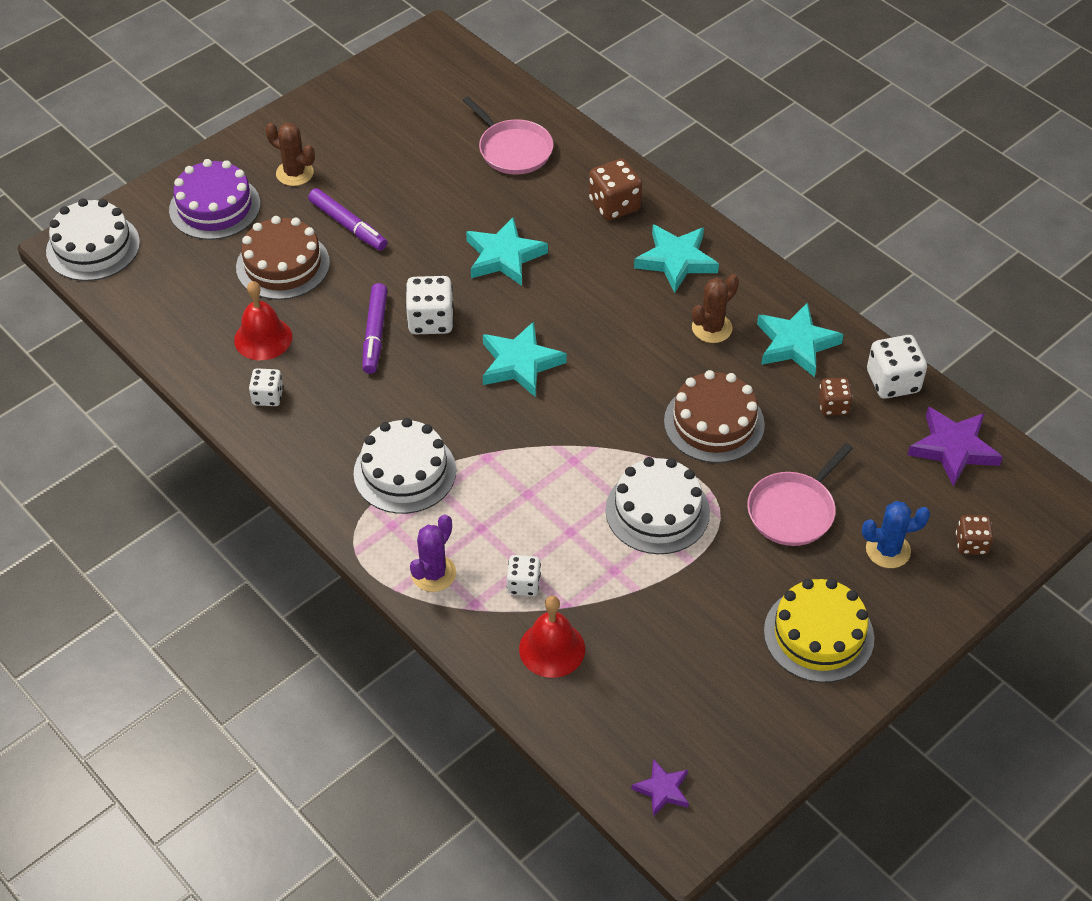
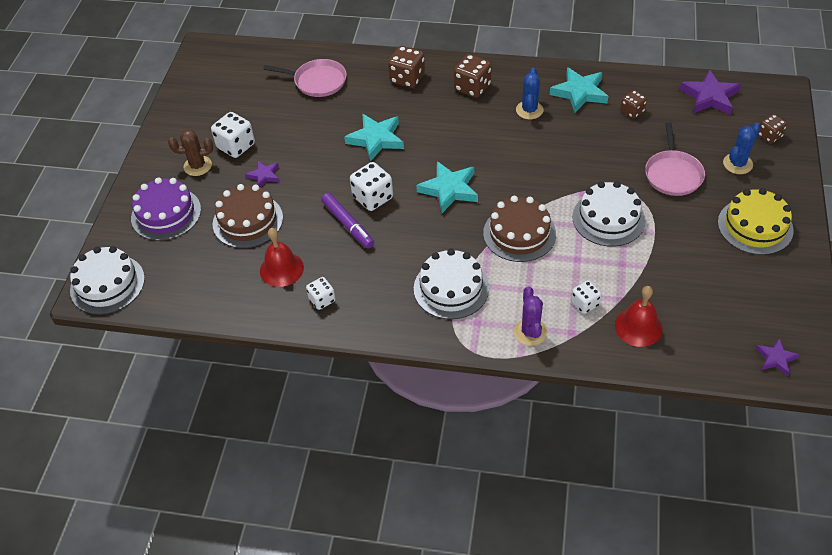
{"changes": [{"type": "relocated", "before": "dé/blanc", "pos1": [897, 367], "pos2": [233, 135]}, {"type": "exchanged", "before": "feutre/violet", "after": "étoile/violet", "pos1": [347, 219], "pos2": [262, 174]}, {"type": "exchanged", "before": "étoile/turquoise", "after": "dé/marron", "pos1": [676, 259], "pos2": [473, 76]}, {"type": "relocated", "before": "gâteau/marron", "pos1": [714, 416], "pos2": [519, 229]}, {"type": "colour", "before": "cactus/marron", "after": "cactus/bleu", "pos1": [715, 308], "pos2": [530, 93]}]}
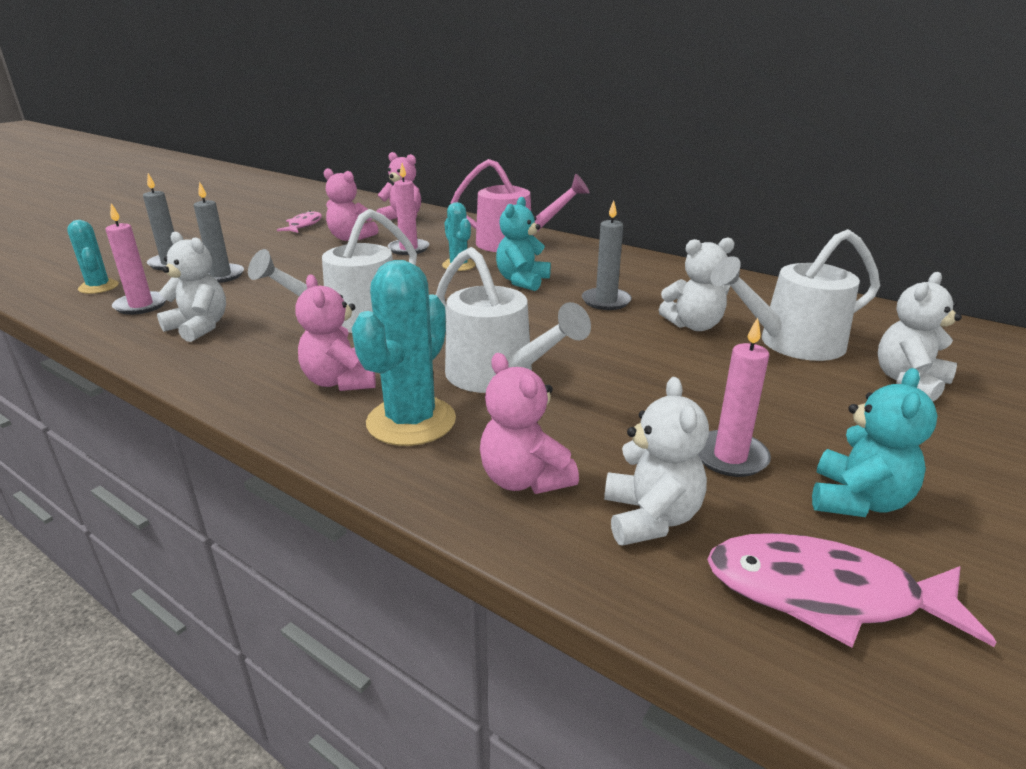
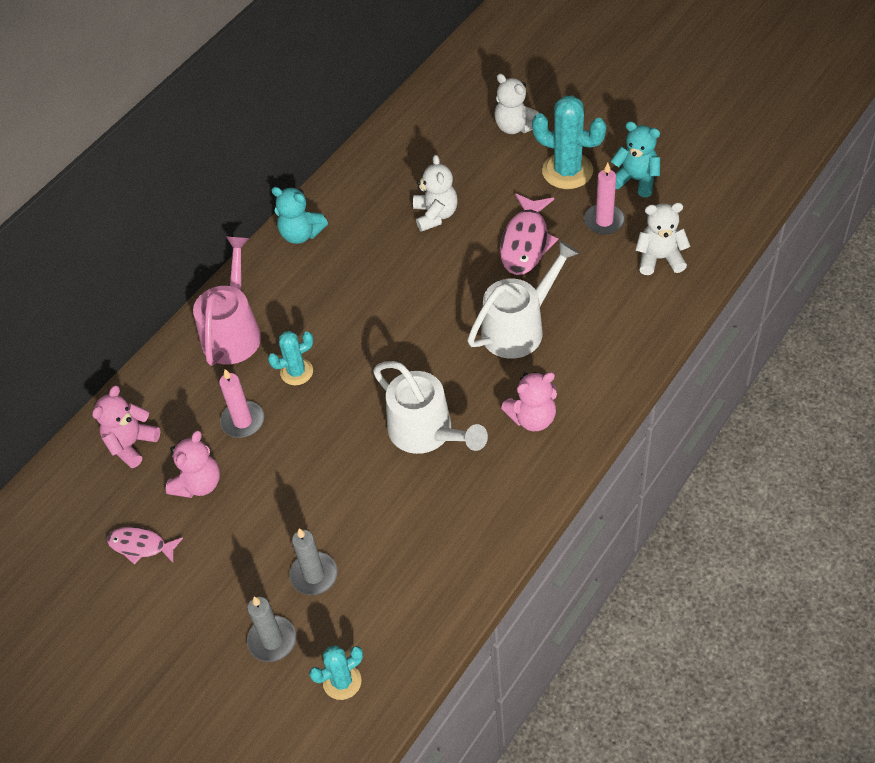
{"changes": [{"type": "relocated", "before": "ours en peluche/turquoise", "pos1": [523, 244], "pos2": [299, 215]}, {"type": "relocated", "before": "poisson/rose", "pos1": [852, 590], "pos2": [529, 234]}, {"type": "relocated", "before": "cactus/turquoise", "pos1": [404, 353], "pos2": [569, 142]}, {"type": "missing", "before": "bougie/rose", "pos1": [135, 259]}, {"type": "missing", "before": "ours en peluche/blanc", "pos1": [191, 287]}, {"type": "missing", "before": "ours en peluche/rose", "pos1": [529, 423]}, {"type": "missing", "before": "bougie/gris", "pos1": [607, 255]}, {"type": "missing", "before": "arrosoir/blanc", "pos1": [795, 295]}]}
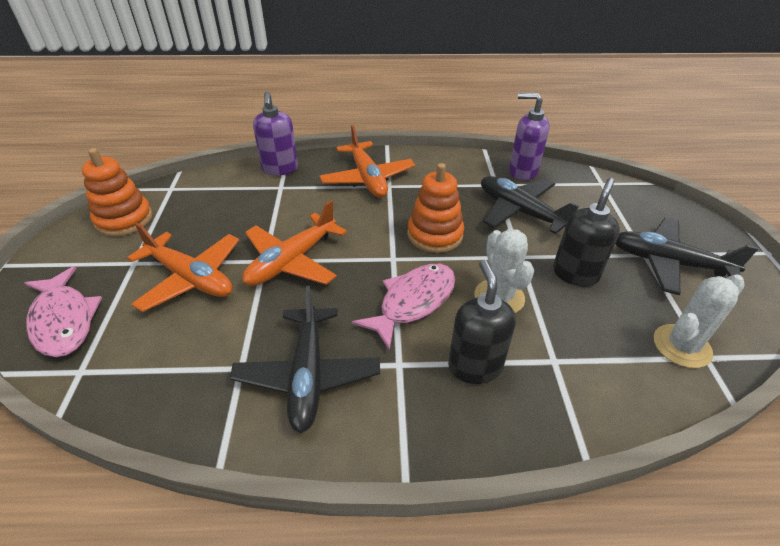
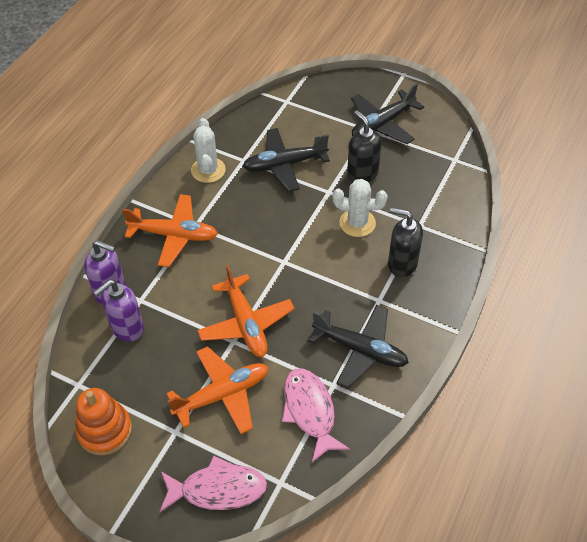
{"changes": [{"type": "relocated", "before": "distributeur de savon/violet", "pos1": [529, 136], "pos2": [119, 311]}, {"type": "relocated", "before": "cactus/blanc", "pos1": [699, 321], "pos2": [208, 150]}, {"type": "relocated", "before": "poisson/rose", "pos1": [404, 307], "pos2": [316, 415]}, {"type": "missing", "before": "jouet à empiler/orange", "pos1": [435, 208]}]}
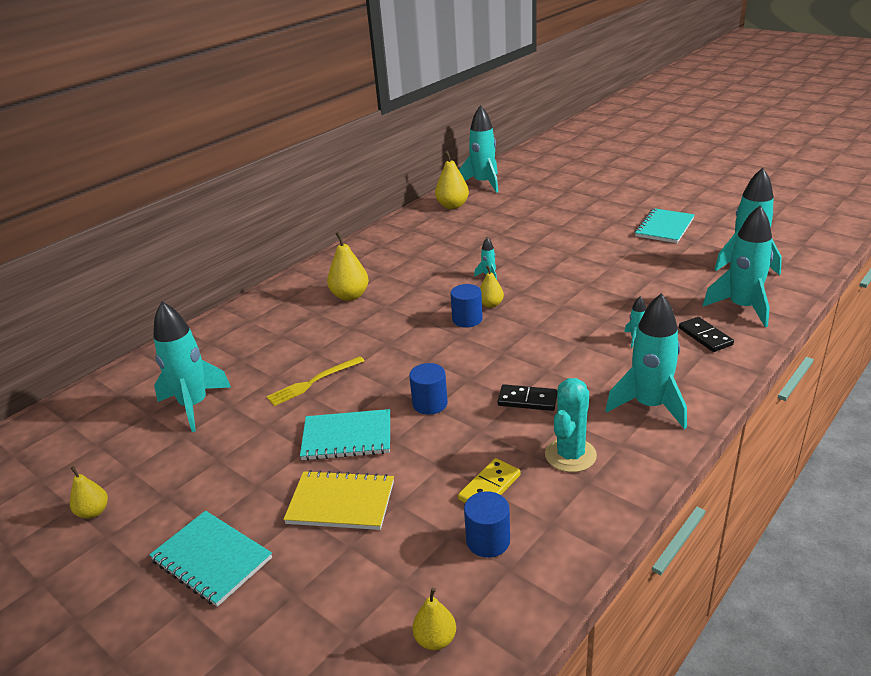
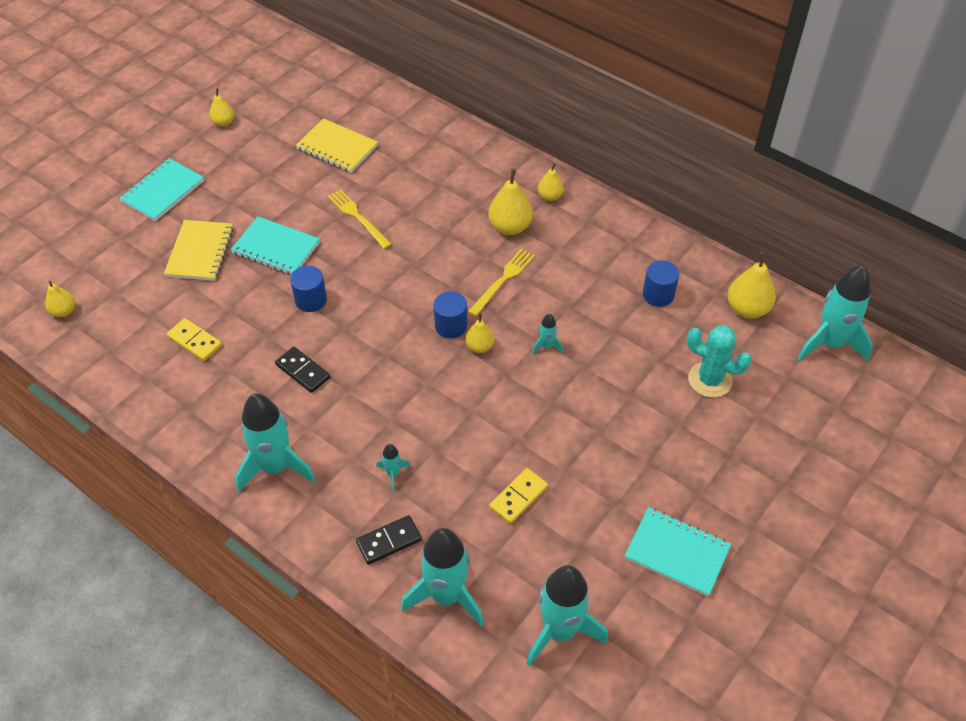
{"changes": [{"type": "spun", "before": "carnet/turquoise", "pos1": [345, 435], "pos2": [275, 245], "turn": -60}, {"type": "spun", "before": "domino/noir", "pos1": [527, 397], "pos2": [302, 370], "turn": -60}, {"type": "exchanged", "before": "fusée/turquoise", "after": "carnet/jaune", "pos1": [192, 367], "pos2": [337, 145]}, {"type": "appeared", "after": "fourchette/jaune", "pos2": [501, 283]}, {"type": "appeared", "after": "domino/jaune", "pos2": [518, 496]}, {"type": "appeared", "after": "poire/jaune", "pos2": [551, 182]}, {"type": "relocated", "before": "cylindre/bleu", "pos1": [487, 524], "pos2": [661, 283]}, {"type": "relocated", "before": "cactus/turquoise", "pos1": [571, 425], "pos2": [719, 362]}]}
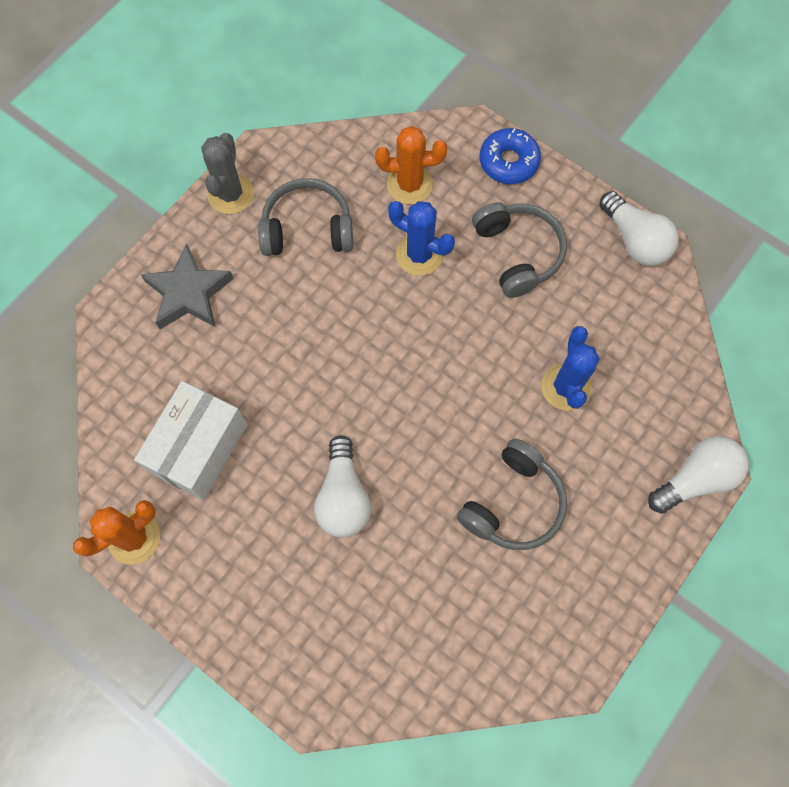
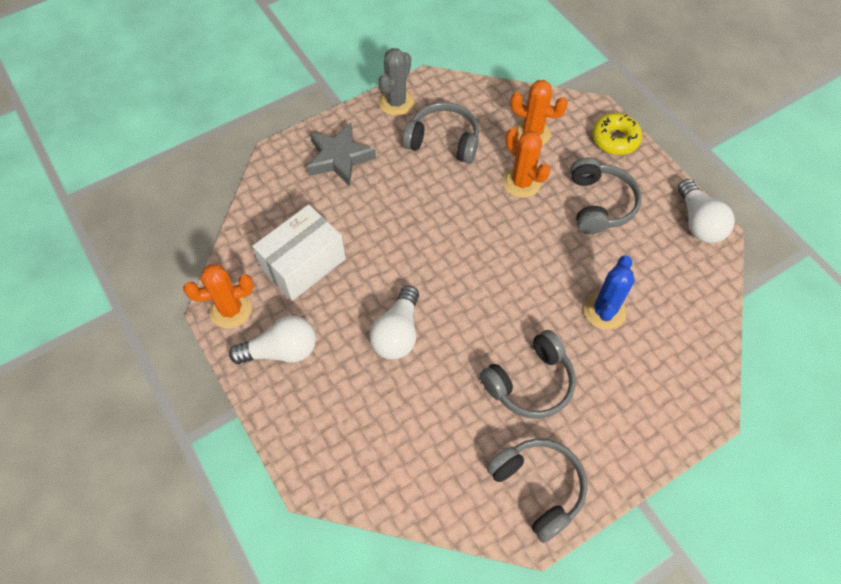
{"changes": [{"type": "relocated", "before": "ampoule/blanc", "pos1": [698, 475], "pos2": [272, 340]}, {"type": "appeared", "after": "casque audio/gris", "pos2": [536, 491]}, {"type": "colour", "before": "cactus/bleu", "after": "cactus/orange", "pos1": [421, 238], "pos2": [526, 163]}, {"type": "colour", "before": "beignet/bleu", "after": "beignet/jaune", "pos1": [510, 156], "pos2": [617, 134]}]}
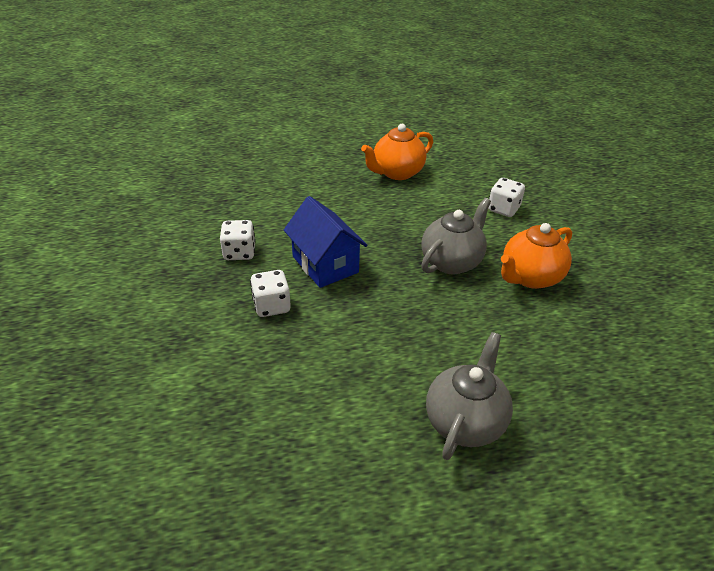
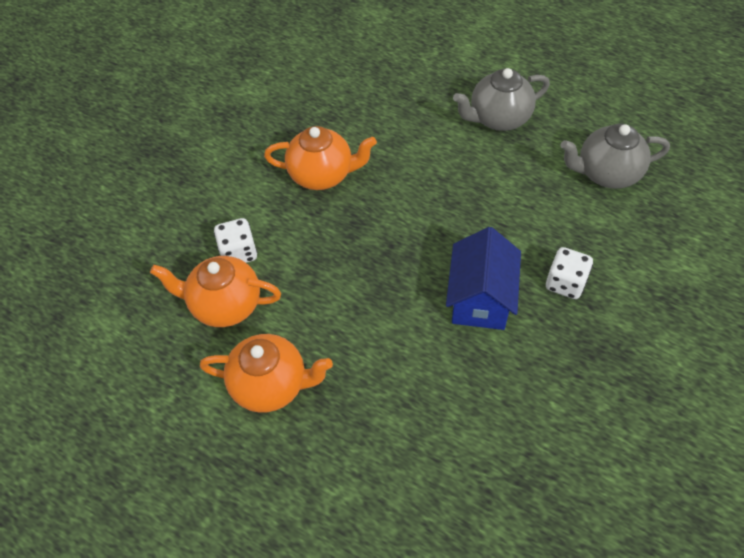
{"changes": [{"type": "appeared", "after": "théière/orange", "pos2": [215, 291]}, {"type": "relocated", "before": "théière/gris", "pos1": [456, 236], "pos2": [615, 156]}, {"type": "missing", "before": "dé/blanc", "pos1": [238, 240]}]}
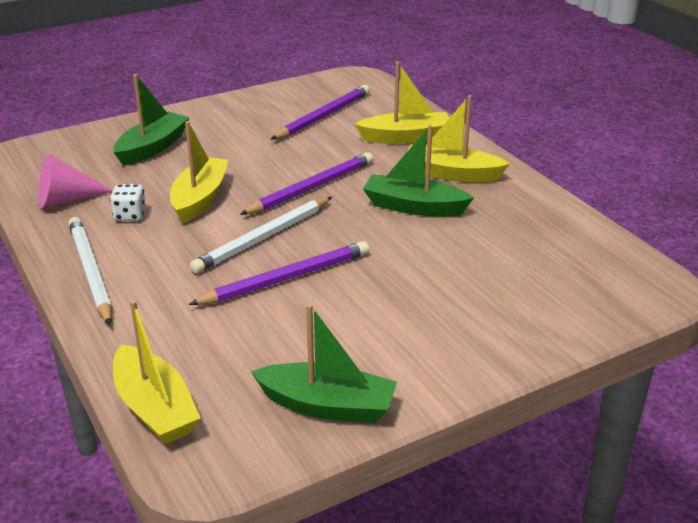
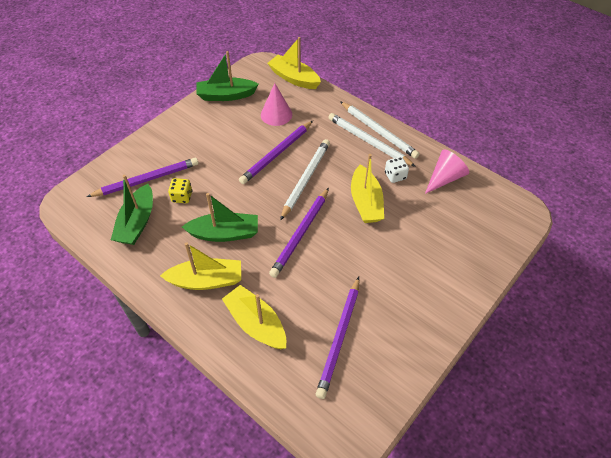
{"changes": [{"type": "appeared", "after": "crayon/violet", "pos2": [142, 177]}, {"type": "relocated", "before": "bateau/vert", "pos1": [151, 120], "pos2": [132, 210]}, {"type": "appeared", "after": "dé/jaune", "pos2": [180, 190]}, {"type": "spun", "before": "bateau/jaune", "pos1": [402, 103], "pos2": [254, 317], "turn": 75}, {"type": "appeared", "after": "cône/rose", "pos2": [276, 104]}, {"type": "appeared", "after": "crayon/blanc", "pos2": [372, 140]}]}
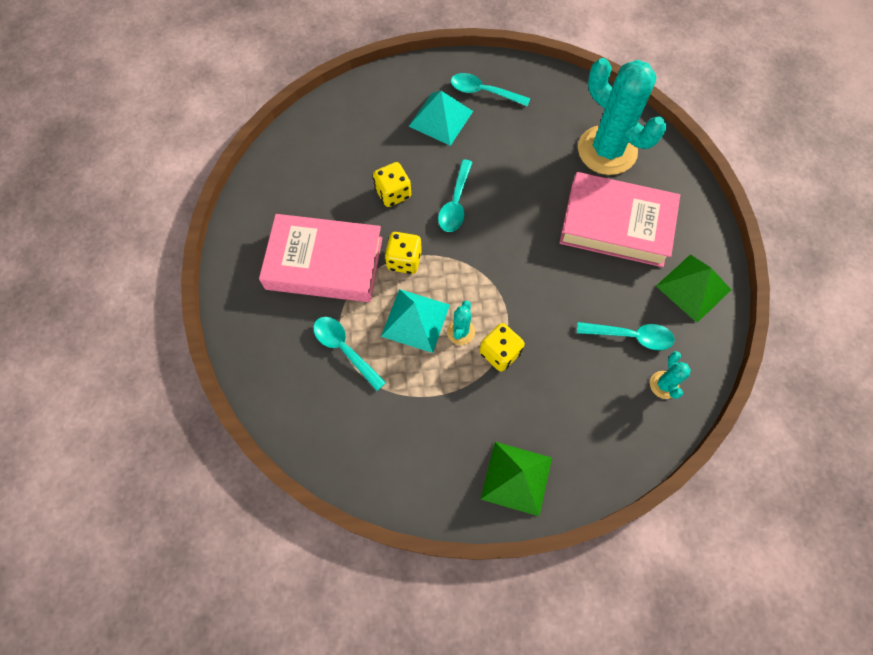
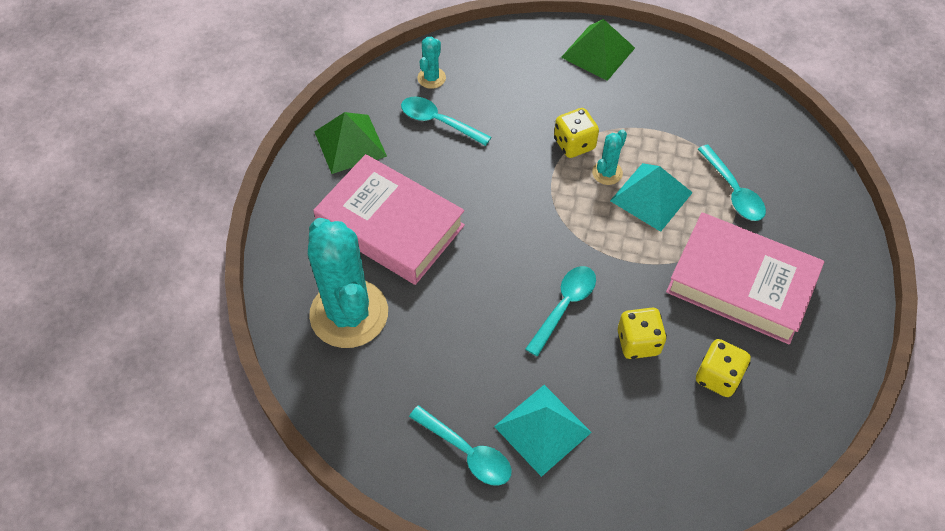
{"changes": [{"type": "relocated", "before": "dé/jaune", "pos1": [403, 253], "pos2": [723, 368]}]}
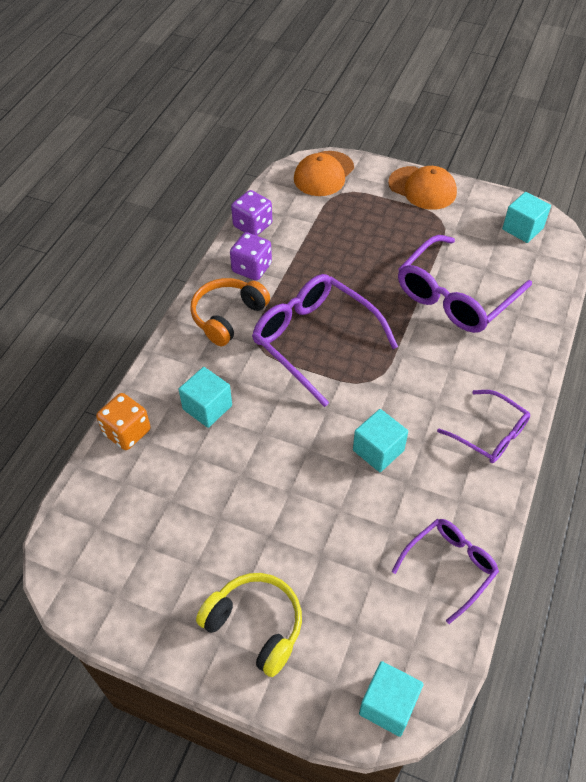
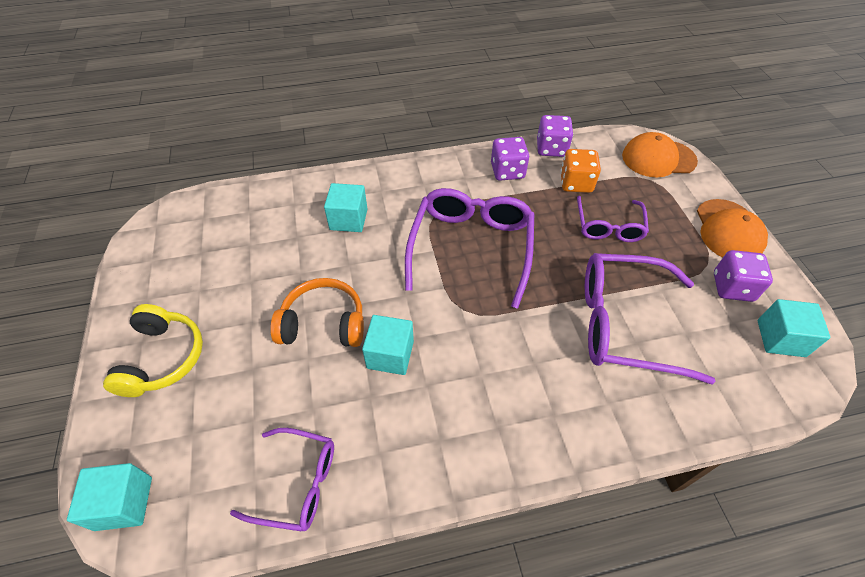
{"changes": [{"type": "relocated", "before": "casque audio/orange", "pos1": [230, 312], "pos2": [317, 312]}, {"type": "relocated", "before": "dé/orange", "pos1": [123, 421], "pos2": [580, 171]}, {"type": "relocated", "before": "lunettes/violet", "pos1": [483, 426], "pos2": [613, 219]}, {"type": "appeared", "after": "dé/violet", "pos2": [743, 276]}]}
